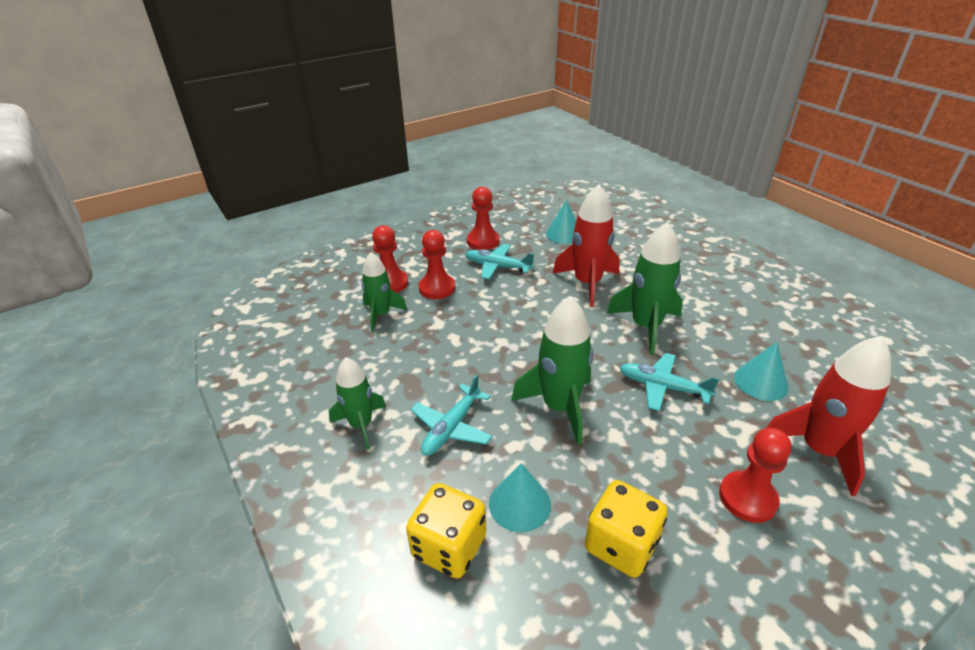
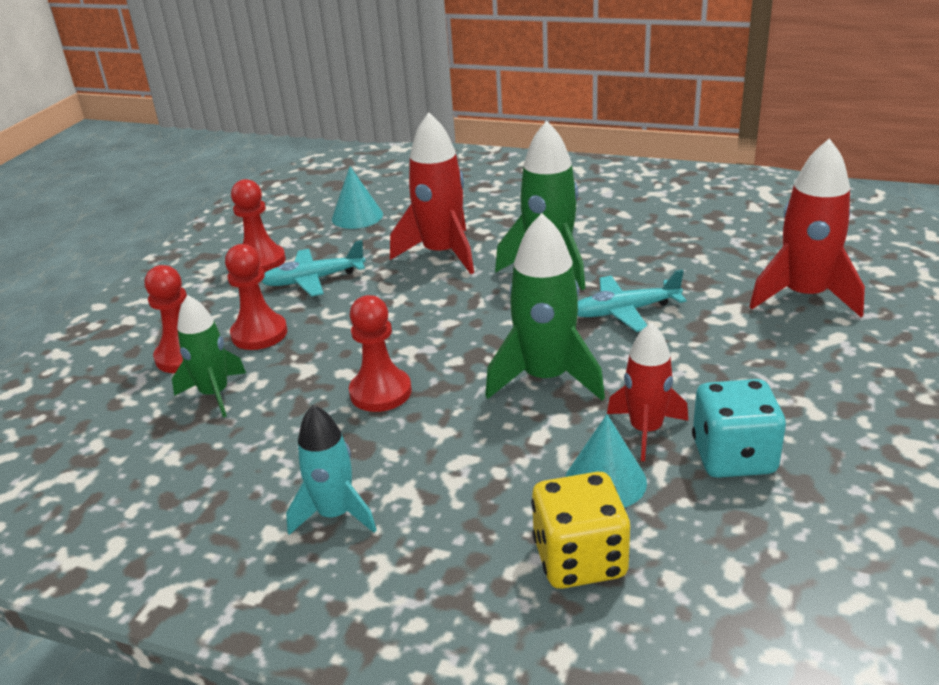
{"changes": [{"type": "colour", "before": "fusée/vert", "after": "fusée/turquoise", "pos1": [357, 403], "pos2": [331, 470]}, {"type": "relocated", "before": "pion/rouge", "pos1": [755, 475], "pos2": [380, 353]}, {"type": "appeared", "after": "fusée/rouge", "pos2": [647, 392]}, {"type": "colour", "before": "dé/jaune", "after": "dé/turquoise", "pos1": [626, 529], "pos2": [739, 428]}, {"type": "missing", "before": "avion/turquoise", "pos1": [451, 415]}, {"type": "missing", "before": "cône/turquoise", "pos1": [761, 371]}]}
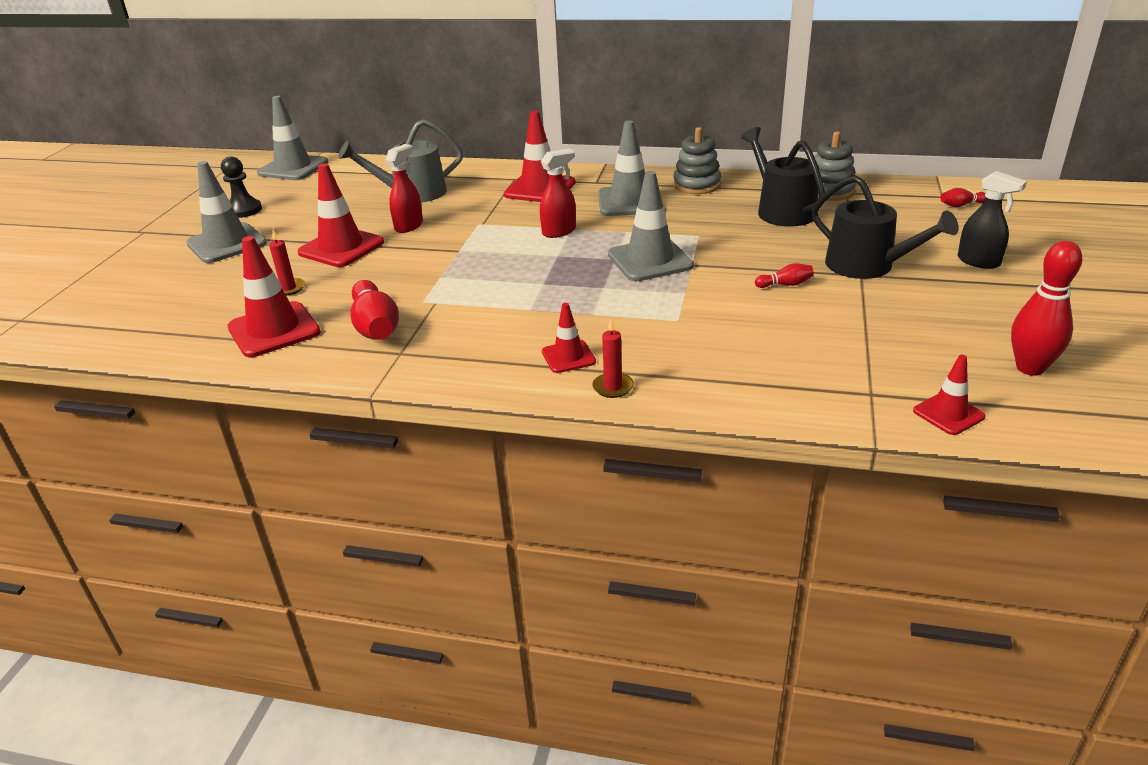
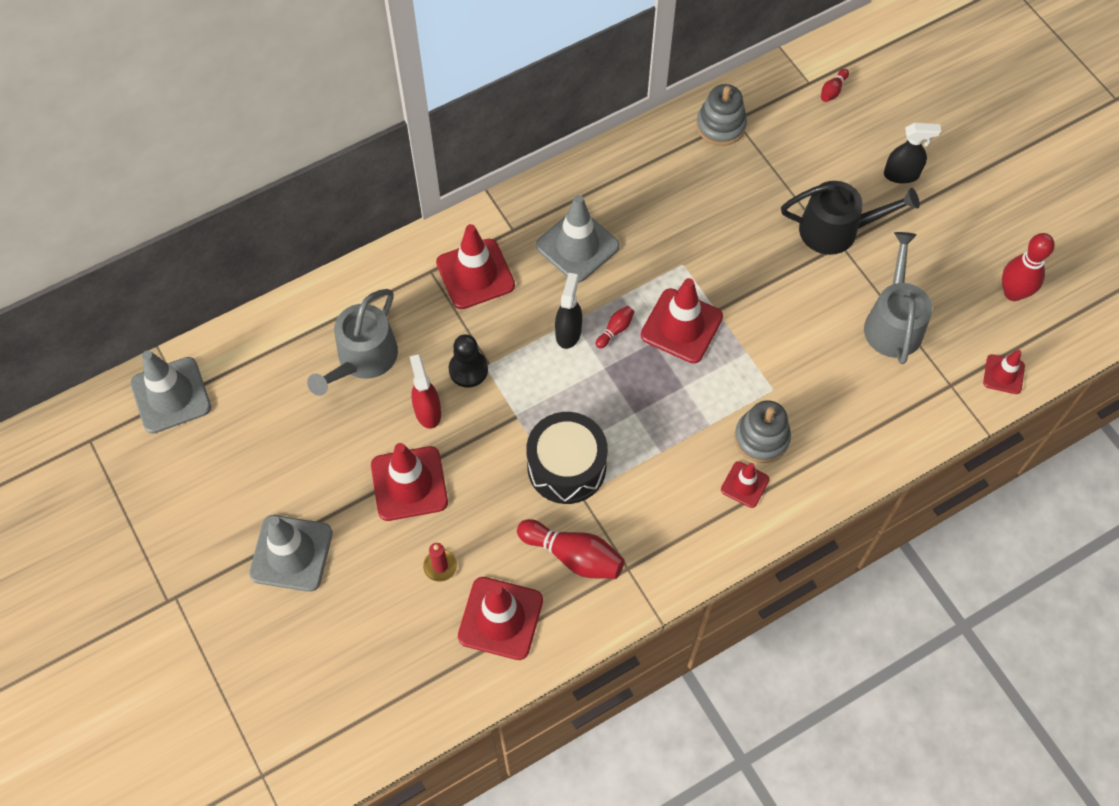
{"changes": [{"type": "relocated", "before": "pion/noir", "pos1": [241, 187], "pos2": [468, 361]}, {"type": "appeared", "after": "tambour/noir", "pos2": [567, 458]}, {"type": "colour", "before": "vaporisateur/rouge", "after": "vaporisateur/noir", "pos1": [558, 193], "pos2": [568, 311]}, {"type": "relocated", "before": "quille/rouge", "pos1": [784, 275], "pos2": [615, 327]}, {"type": "colour", "before": "cône de chantier/gris", "after": "cône de chantier/rouge", "pos1": [651, 226], "pos2": [682, 320]}, {"type": "relocated", "before": "jouet à empiler/gris", "pos1": [697, 160], "pos2": [763, 431]}, {"type": "appeared", "after": "arrosoir/gris", "pos2": [898, 298]}, {"type": "missing", "before": "bougie/rouge", "pos1": [613, 358]}, {"type": "missing", "before": "arrosoir/noir", "pos1": [783, 177]}]}
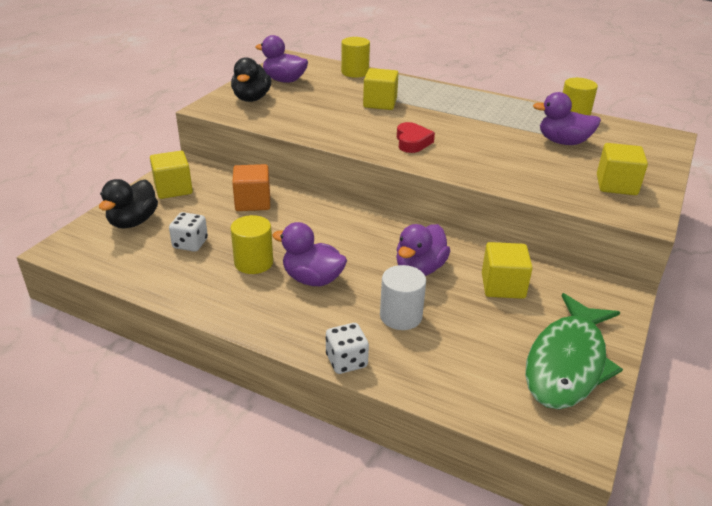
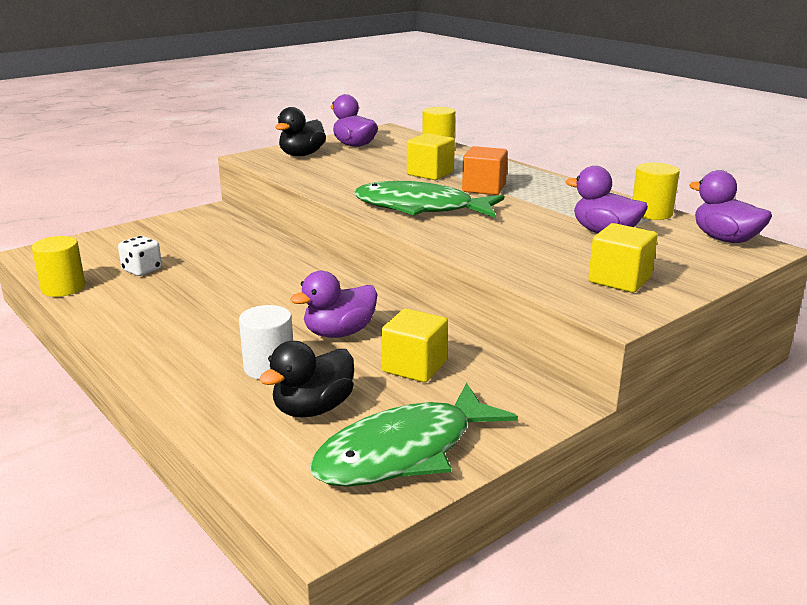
{"changes": [{"type": "relocated", "before": "cylindre/jaune", "pos1": [251, 244], "pos2": [58, 266]}, {"type": "relocated", "before": "canard/noir", "pos1": [128, 203], "pos2": [306, 379]}, {"type": "exchanged", "before": "cœur/rouge", "after": "poisson/vert", "pos1": [416, 137], "pos2": [429, 199]}, {"type": "relocated", "before": "cube/orange", "pos1": [251, 187], "pos2": [485, 170]}, {"type": "relocated", "before": "canard/violet", "pos1": [309, 254], "pos2": [730, 206]}, {"type": "missing", "before": "cube/jaune", "pos1": [171, 175]}, {"type": "missing", "before": "dé/blanc", "pos1": [347, 348]}]}
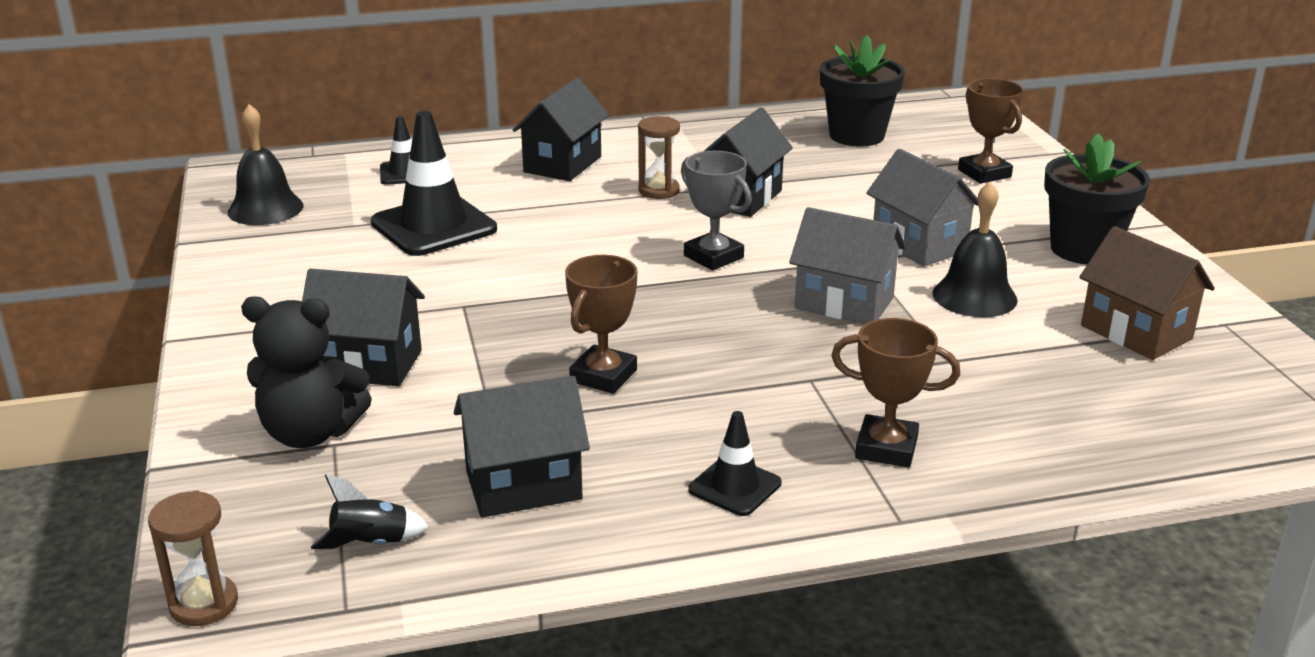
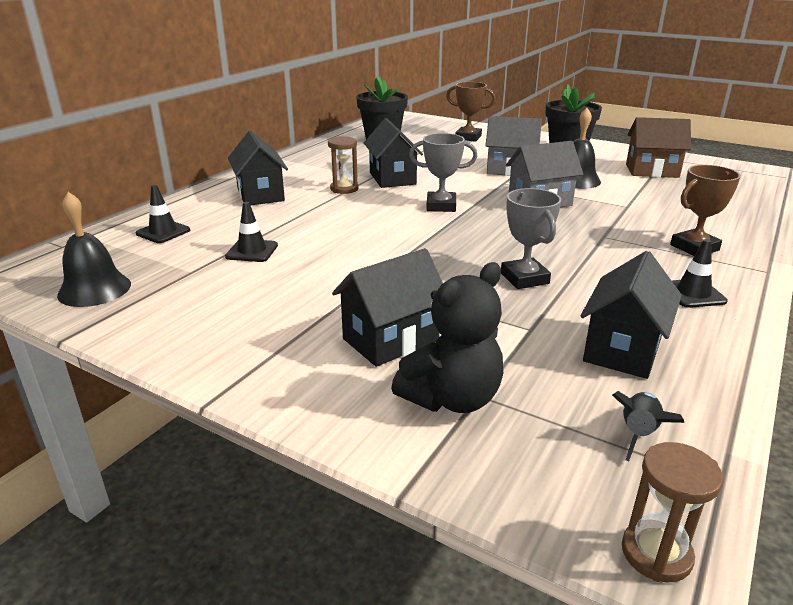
{"changes": [{"type": "size", "before": "cône de chantier/noir", "pos1": [434, 183], "pos2": [251, 232], "scale": 0.53}, {"type": "colour", "before": "trophée/marron", "after": "trophée/gris", "pos1": [601, 324], "pos2": [531, 238]}]}
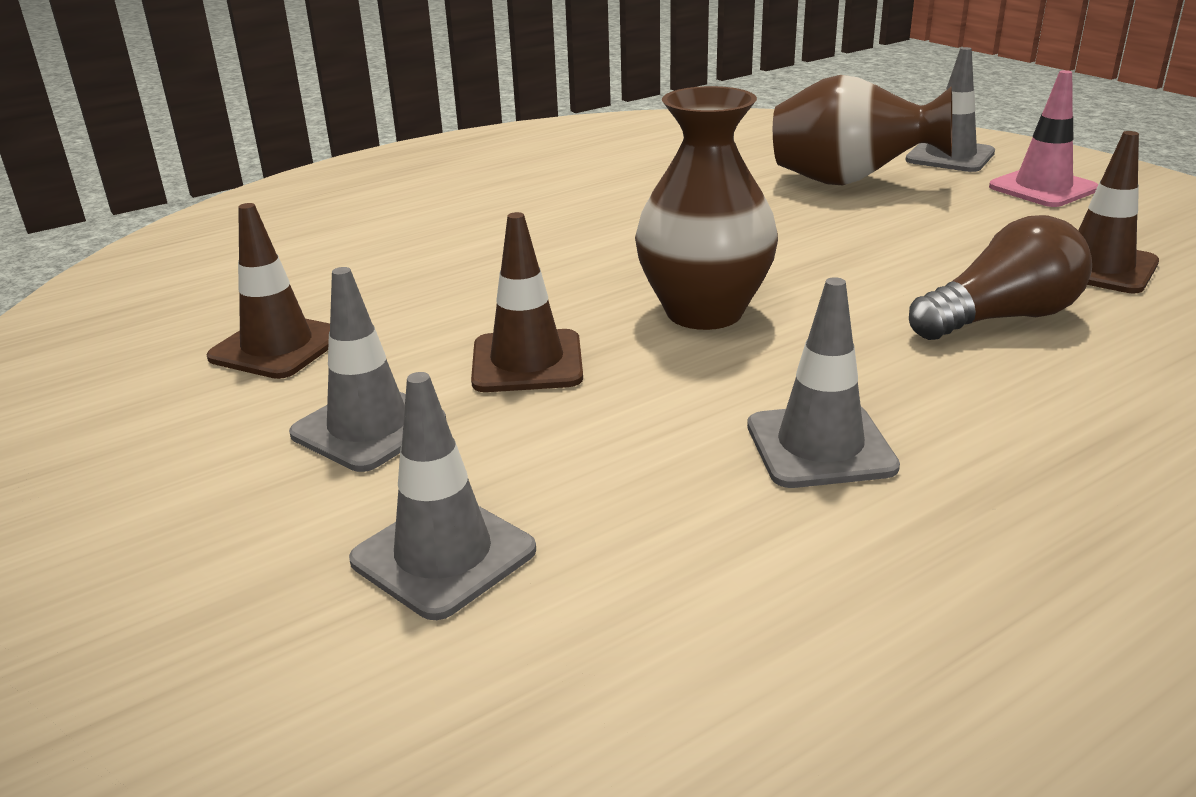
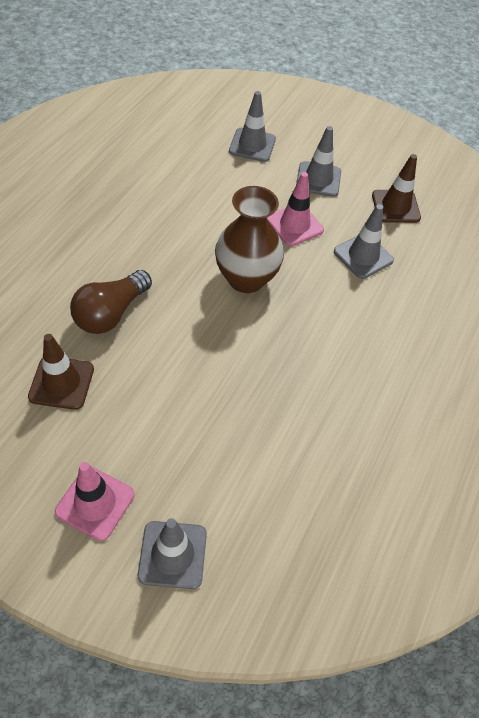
{"changes": [{"type": "colour", "before": "cône de chantier/marron", "after": "cône de chantier/rose", "pos1": [527, 302], "pos2": [295, 209]}, {"type": "relocated", "before": "cône de chantier/gris", "pos1": [823, 382], "pos2": [364, 241]}, {"type": "missing", "before": "vase/marron", "pos1": [862, 130]}]}
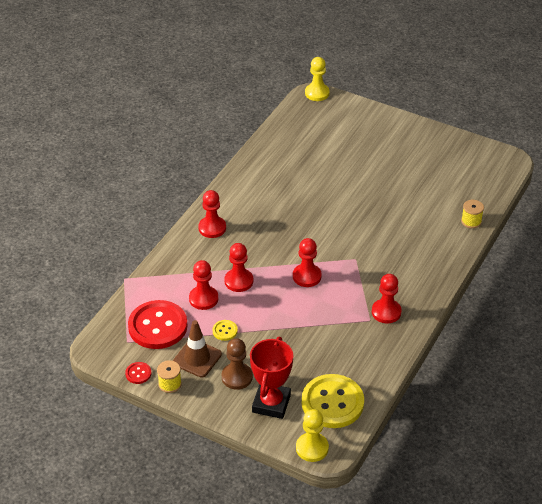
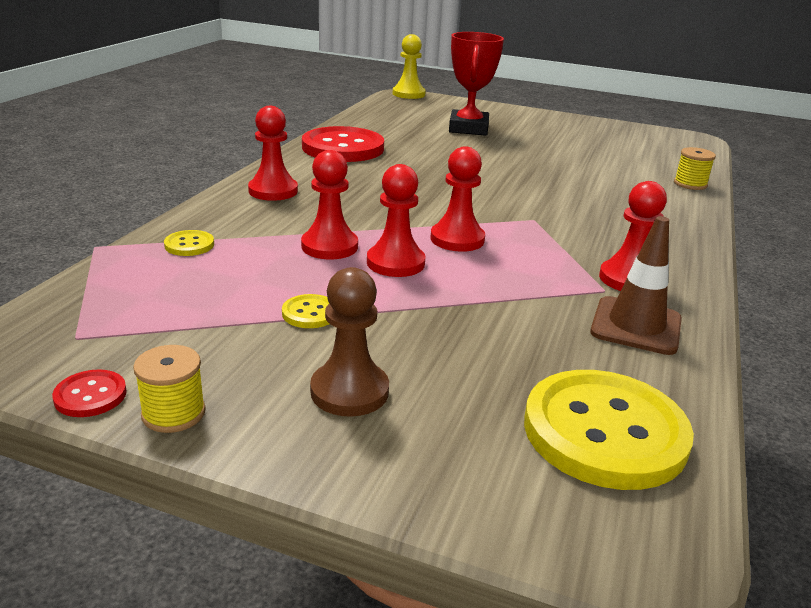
{"changes": [{"type": "appeared", "after": "bouton/jaune", "pos2": [189, 243]}, {"type": "relocated", "before": "bouton/rouge", "pos1": [158, 324], "pos2": [343, 144]}, {"type": "relocated", "before": "pion/rouge", "pos1": [203, 285], "pos2": [396, 220]}, {"type": "relocated", "before": "trophée/rouge", "pos1": [271, 378], "pos2": [476, 84]}, {"type": "relocated", "before": "cône de chantier/marron", "pos1": [197, 349], "pos2": [636, 285]}, {"type": "missing", "before": "pion/jaune", "pos1": [312, 435]}]}
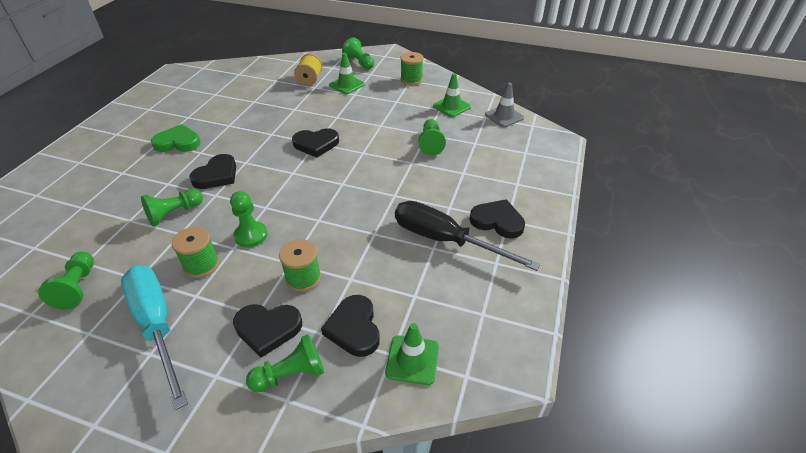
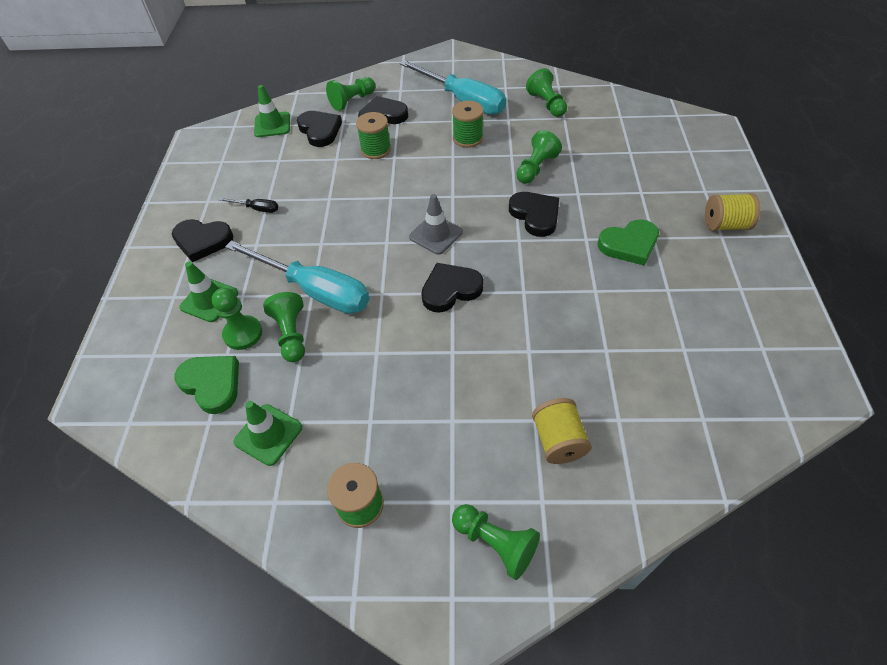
{"changes": [{"type": "appeared", "after": "cœur/vert", "pos2": [206, 385]}, {"type": "relocated", "before": "cône de chantier/vert", "pos1": [347, 73], "pos2": [208, 292]}, {"type": "relocated", "before": "pion/vert", "pos1": [249, 219], "pos2": [237, 319]}, {"type": "size", "before": "tournevis/noir", "pos1": [468, 236], "pos2": [248, 205], "scale": 0.42}, {"type": "appeared", "after": "tournevis/turquoise", "pos2": [297, 277]}, {"type": "relocated", "before": "cône de chantier/gris", "pos1": [504, 105], "pos2": [436, 224]}, {"type": "spun", "before": "cœur/noir", "pos1": [212, 171], "pos2": [534, 214], "turn": 135}, {"type": "appeared", "after": "bobine/jaune", "pos2": [732, 212]}]}
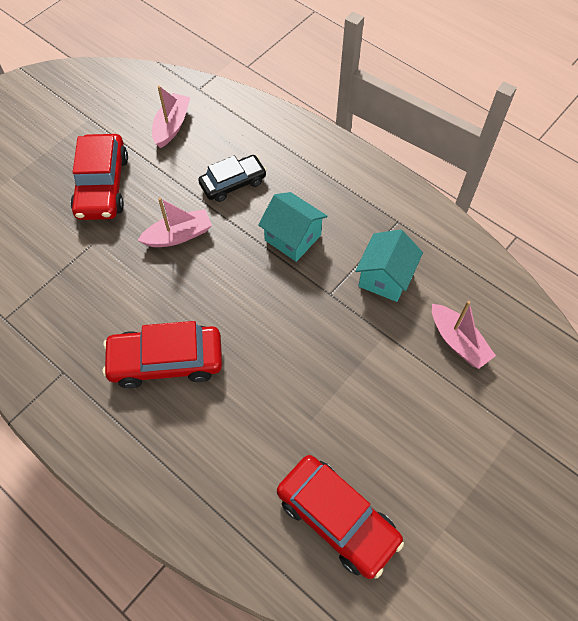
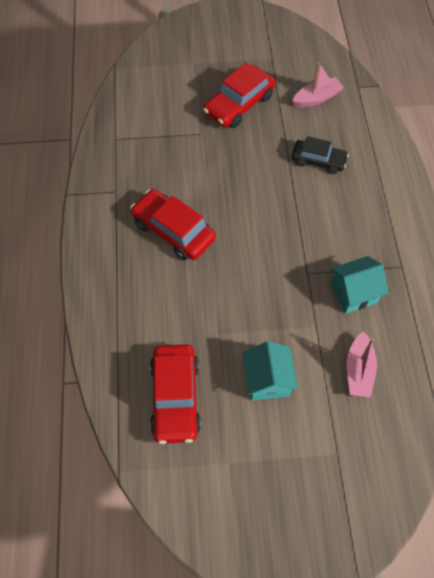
{"changes": [{"type": "relocated", "before": "maison/turquoise", "pos1": [293, 227], "pos2": [270, 370]}, {"type": "missing", "before": "bateau/rose", "pos1": [175, 222]}]}
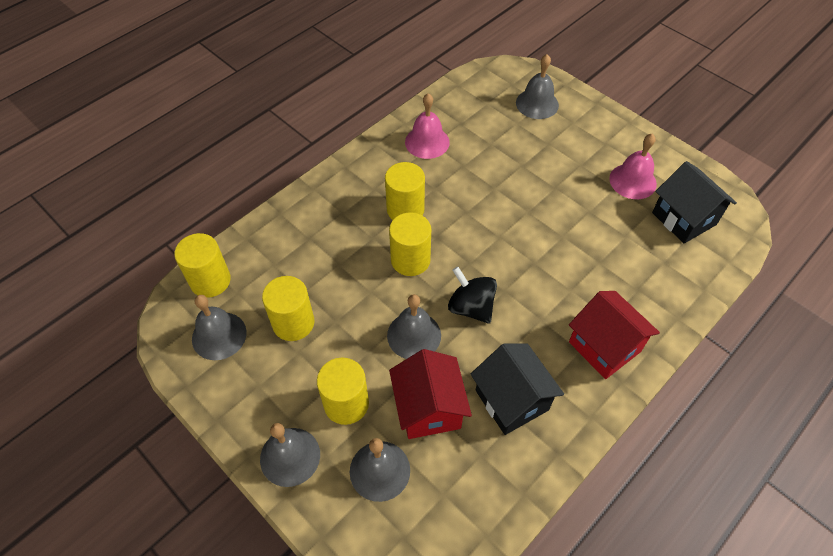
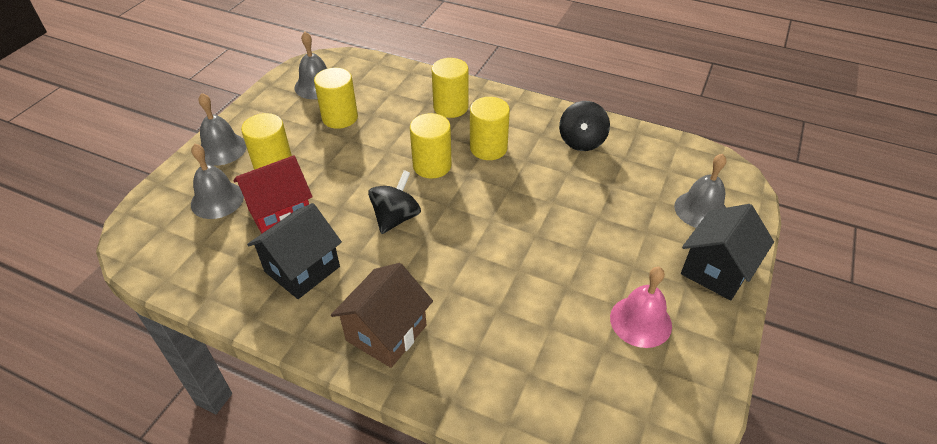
{"changes": [{"type": "colour", "before": "maison/rouge", "after": "maison/marron", "pos1": [614, 335], "pos2": [382, 315]}, {"type": "relocated", "before": "cylindre/jaune", "pos1": [202, 265], "pos2": [450, 88]}, {"type": "exchanged", "before": "cloche/rose", "after": "toupie/noir", "pos1": [427, 126], "pos2": [584, 126]}, {"type": "relocated", "before": "maison/noir", "pos1": [694, 202], "pos2": [727, 252]}, {"type": "missing", "before": "cloche/gris", "pos1": [414, 326]}]}
